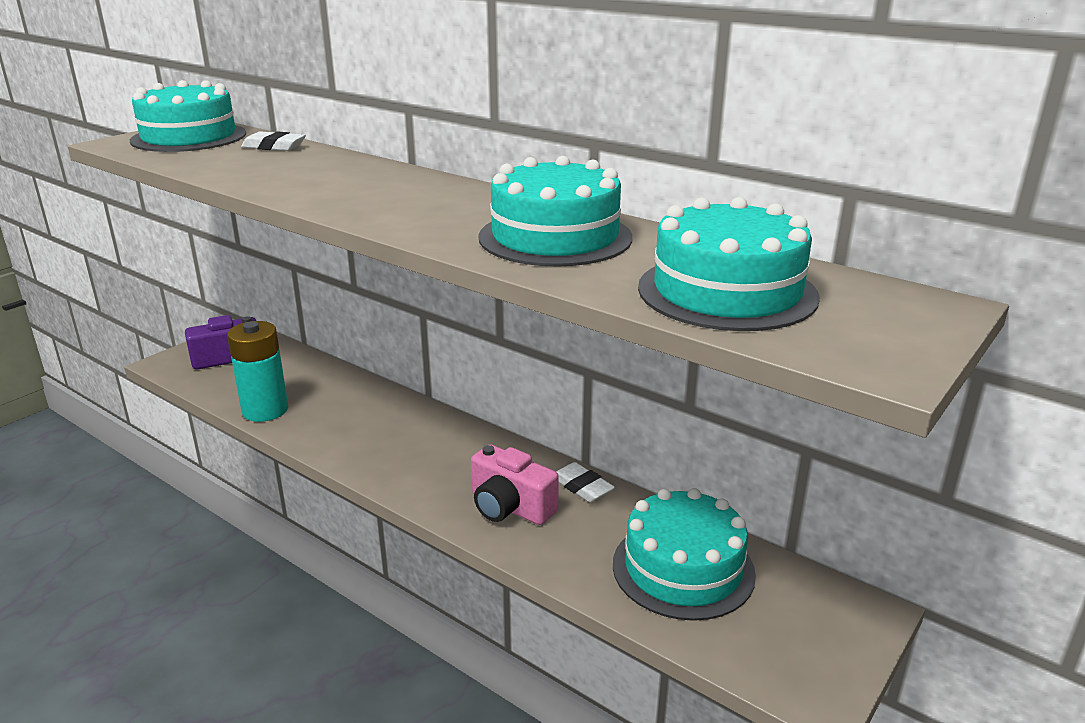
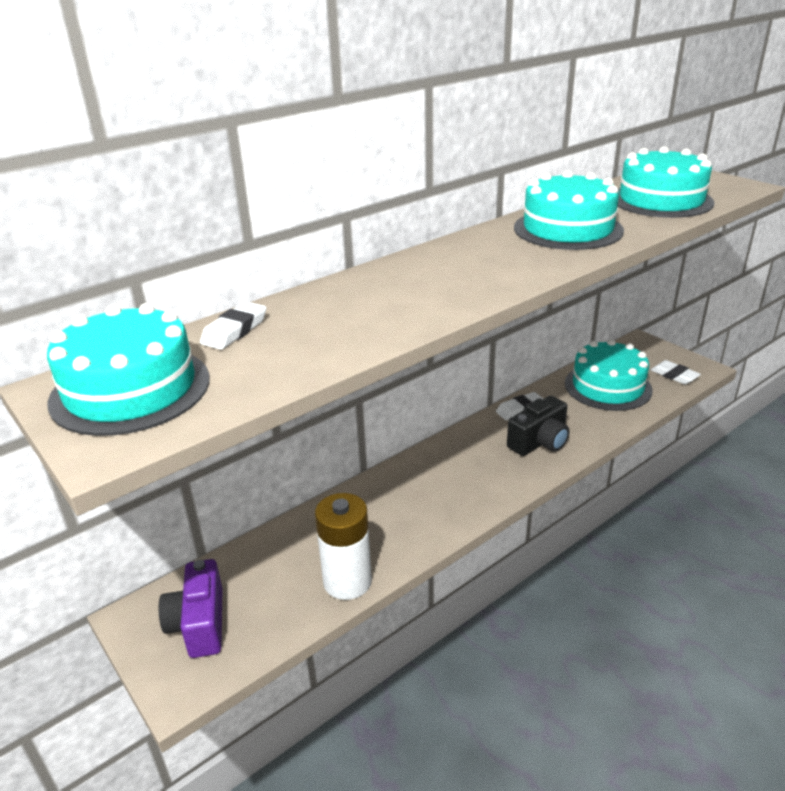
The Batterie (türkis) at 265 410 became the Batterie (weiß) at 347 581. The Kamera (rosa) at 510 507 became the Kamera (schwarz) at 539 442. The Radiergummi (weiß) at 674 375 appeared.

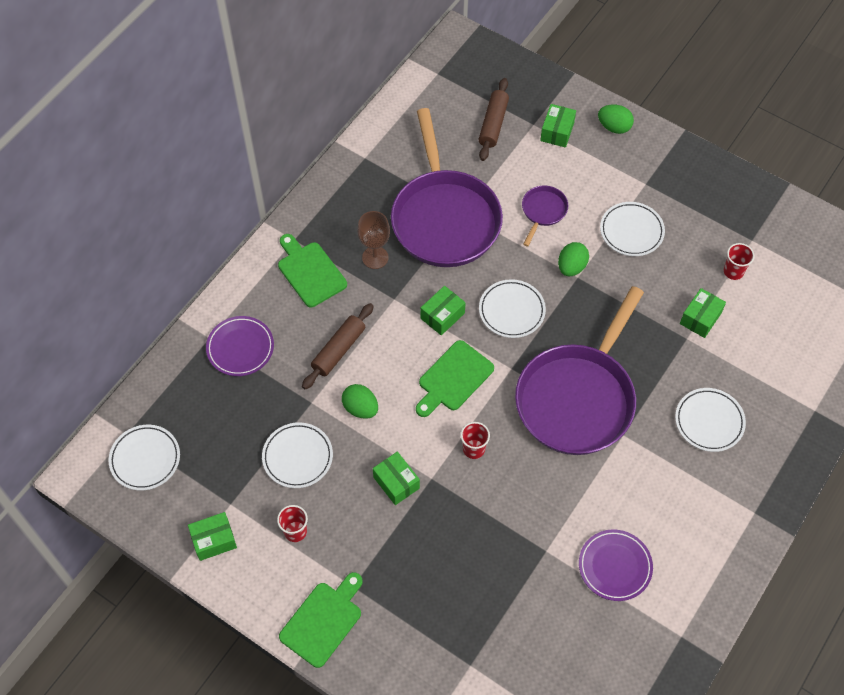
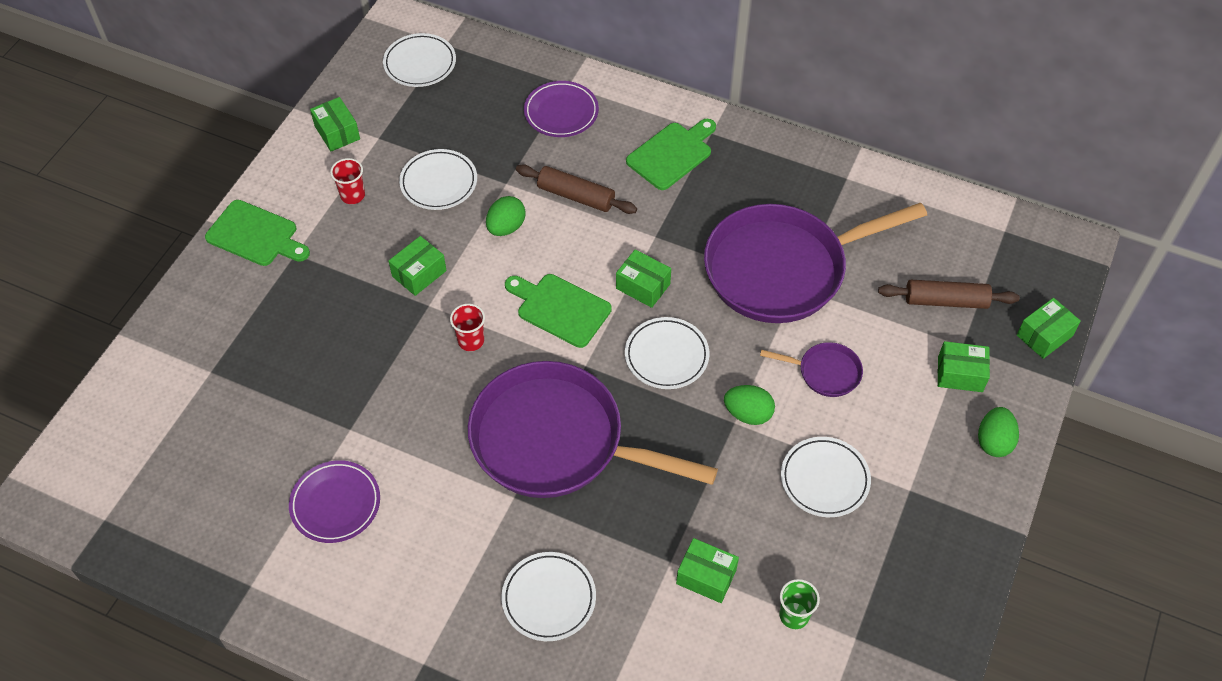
The Kelch (braun) at 375 257 disappeared. The Becher (rot) at 733 271 became the Becher (grün) at 794 615. The Schachtel (grün) at 1044 335 appeared.

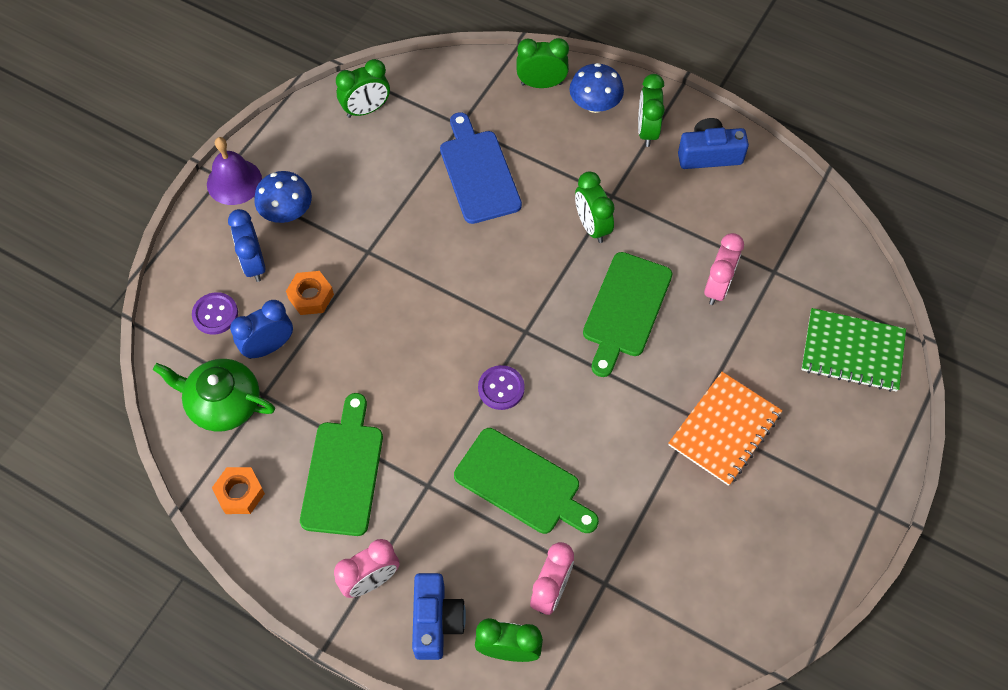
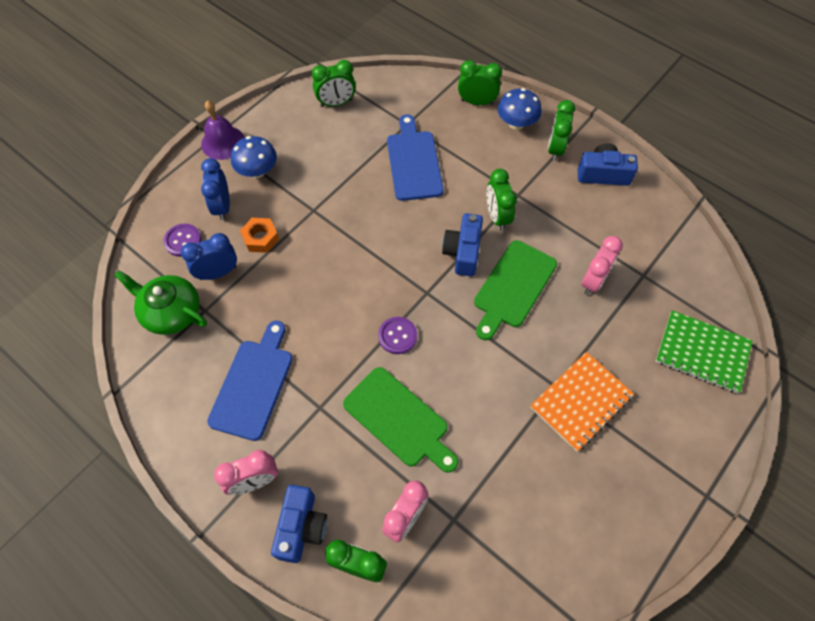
The Sechskantmutter (orange) at 240 493 disappeared. The Schneidebrett (grün) at 343 472 became the Schneidebrett (blau) at 253 384. The Kamera (blau) at 463 252 appeared.

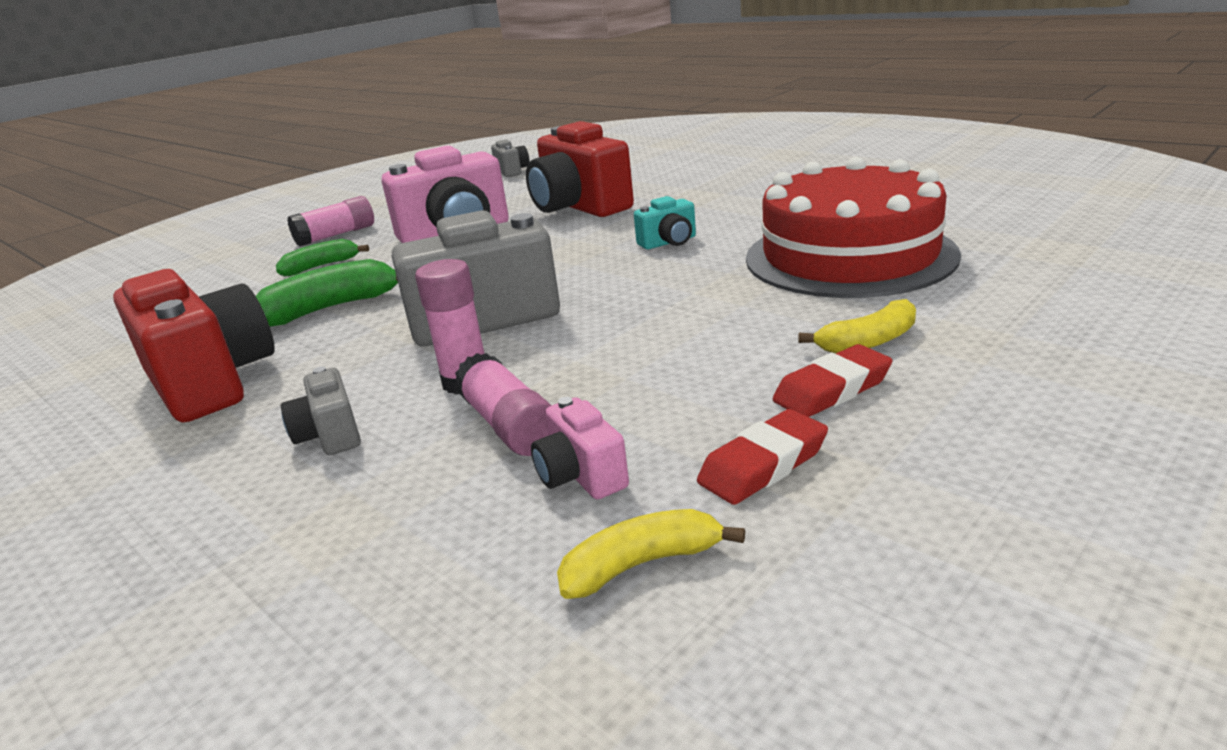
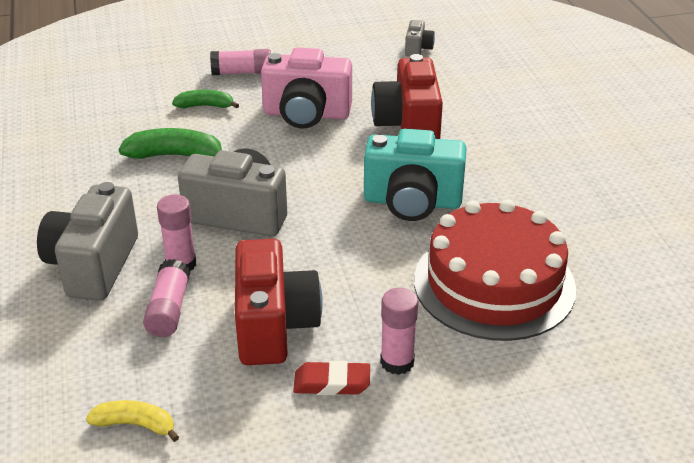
The Kamera (rot) moved from 211 382 to 274 326. The Kamera (grau) at 330 435 changed to 2.12 times the size. The Kamera (rosa) at 581 475 disappeared. The Kamera (türkis) at 669 242 changed to 2.12 times the size. The Radiergummi (rot) at 763 465 disappeared. The Banane (gelb) at 868 341 was replaced by the Klebestift (rosa) at 397 362.

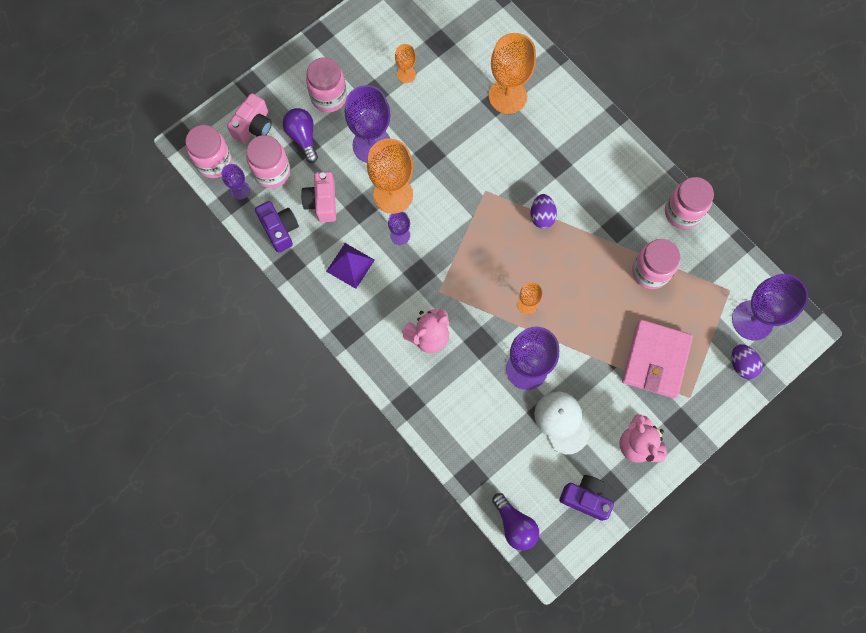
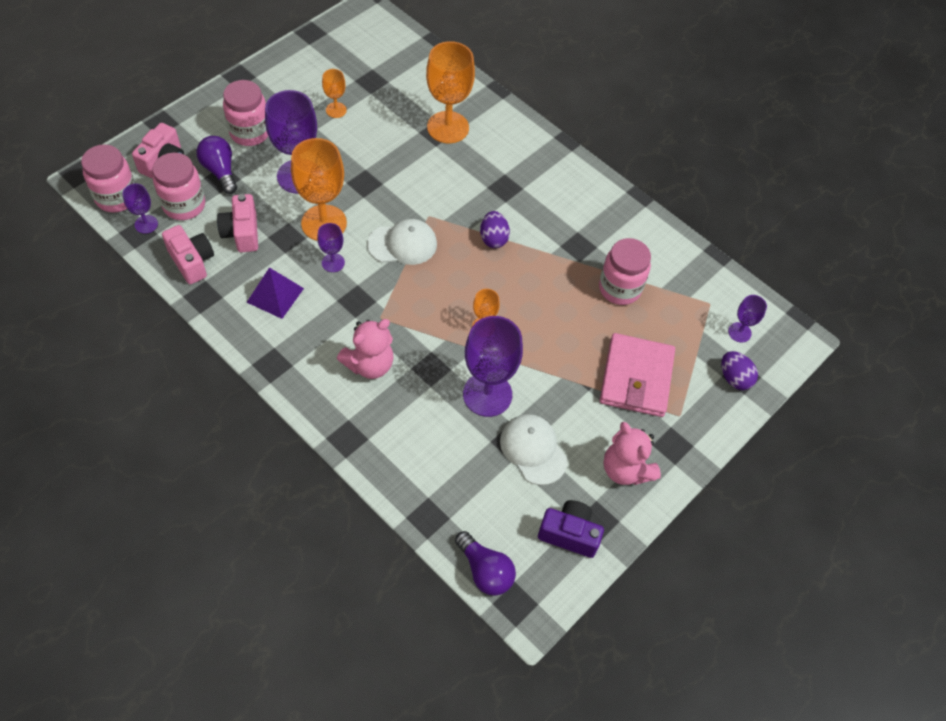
The Kamera (lila) at 280 229 became the Kamera (rosa) at 192 261. The Einmachglas (rosa) at 682 212 disappeared. The Kelch (lila) at 752 320 changed to 0.49 times the size. The Kappe (weiß) at 403 244 appeared.

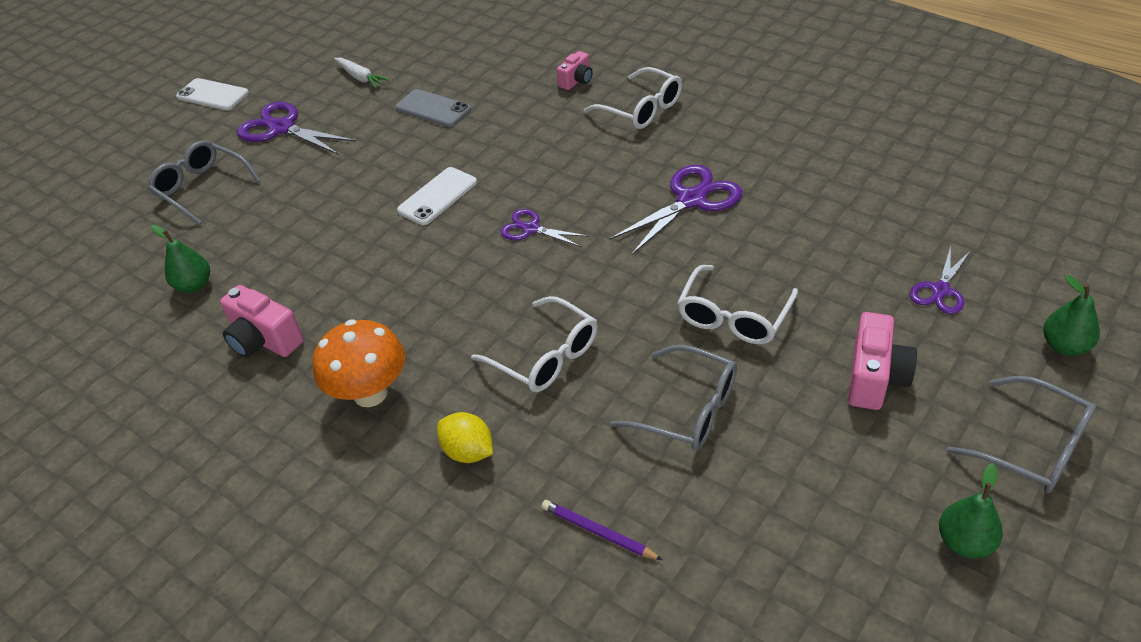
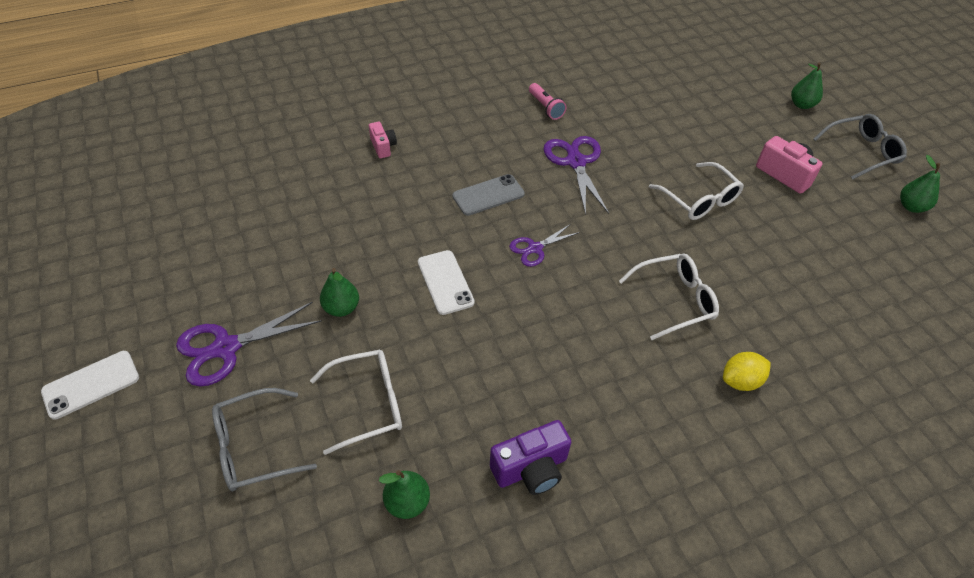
The Kamera (rosa) at 264 340 became the Kamera (lila) at 531 469. The Pilz (orange) at 370 393 disappeared. The Karotte (weiß) at 360 78 disappeared. The Handy (grau) moved from 433 109 to 488 195. The Bleistift (lila) at 598 532 disappeared. The Brille (weiß) moved from 641 109 to 368 404. The Brille (grau) at 688 409 disappeared. The Schere (lila) at 940 290 disappeared. The Birne (grün) at 341 308 appeared. The Taschenlampe (rosa) at 546 107 appeared.

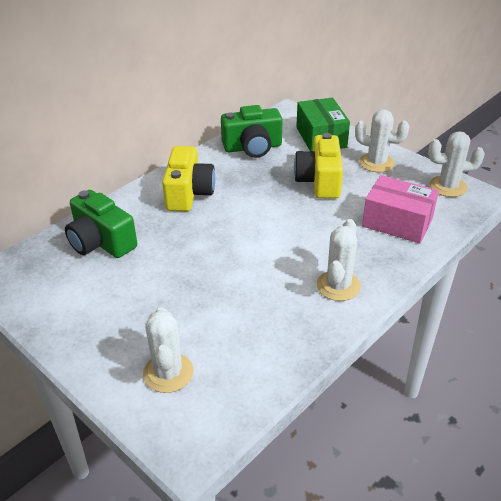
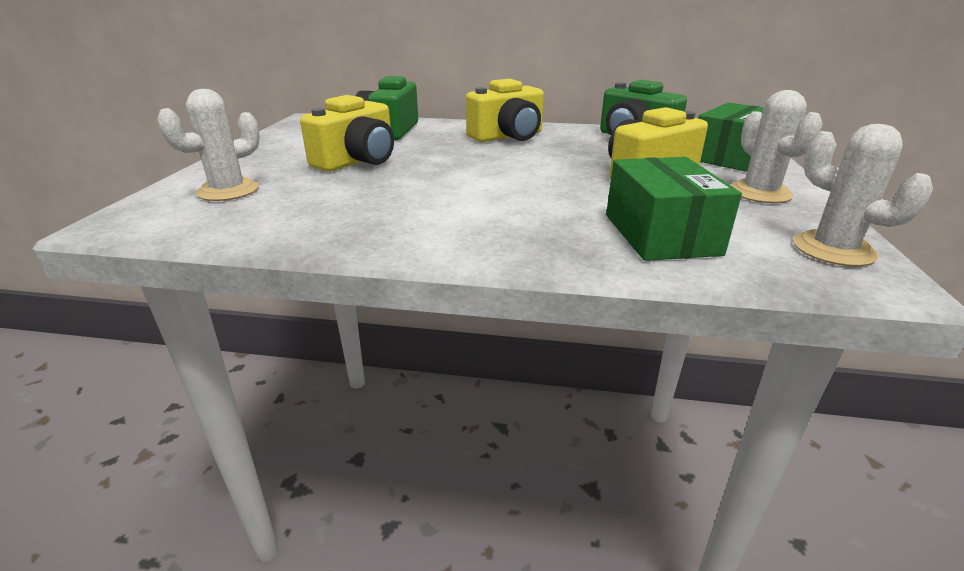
The Kaktus (weiß) at 338 286 disappeared. The Schachtel (rosa) at 397 222 became the Schachtel (grün) at 661 234. The Kamera (gelb) at 357 161 appeared.

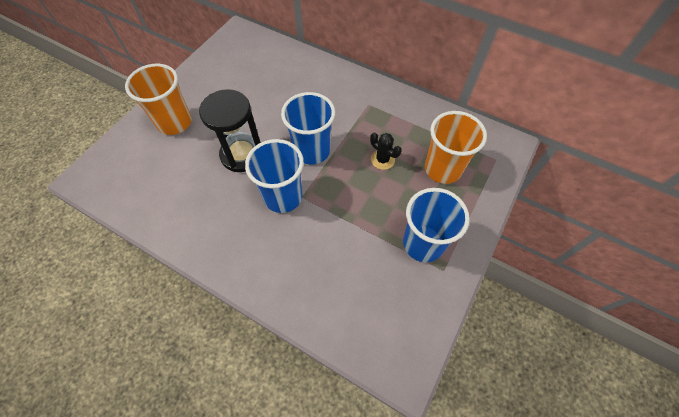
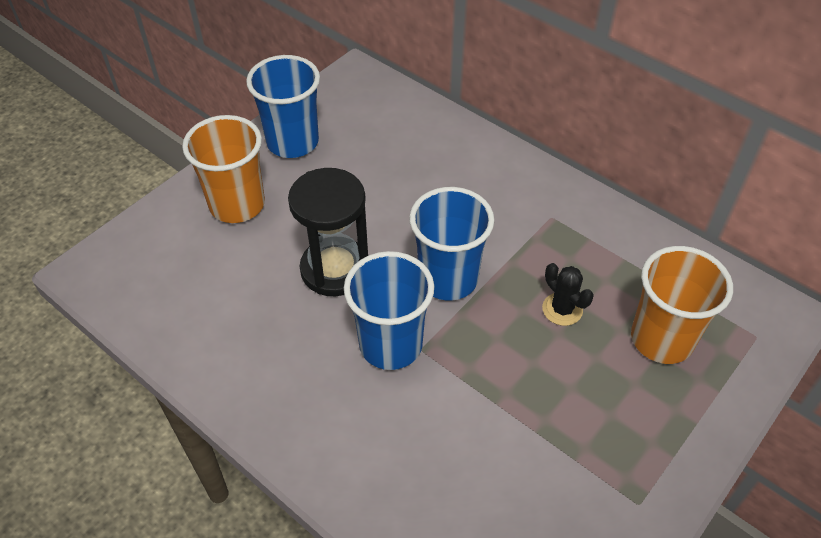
The Becher (blau) moved from 423 243 to 292 142.

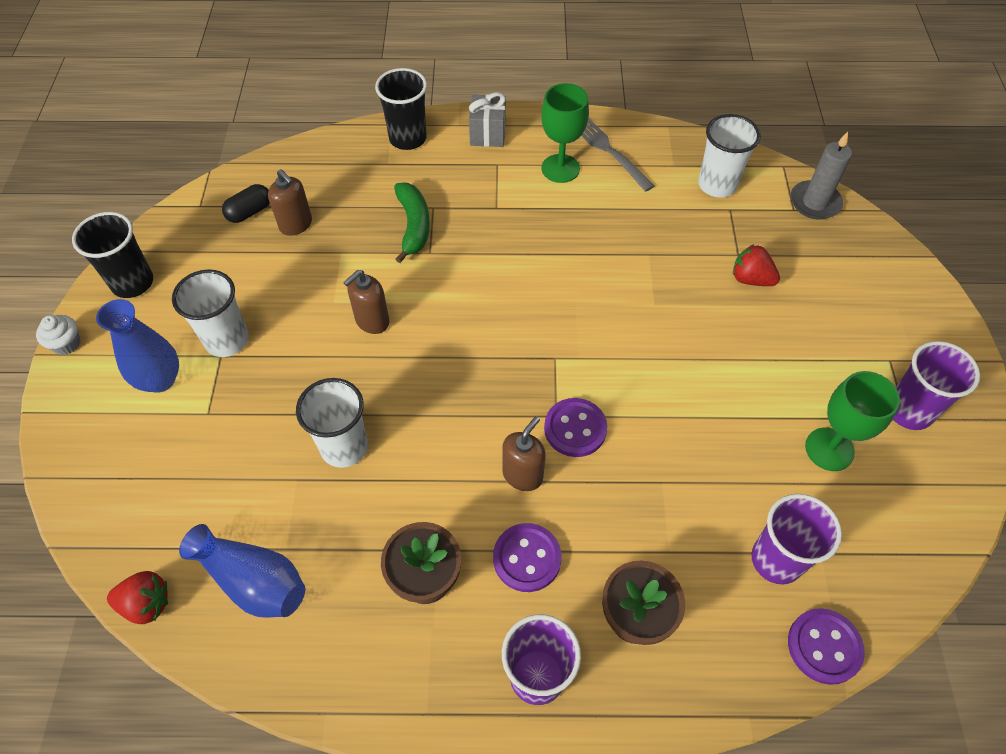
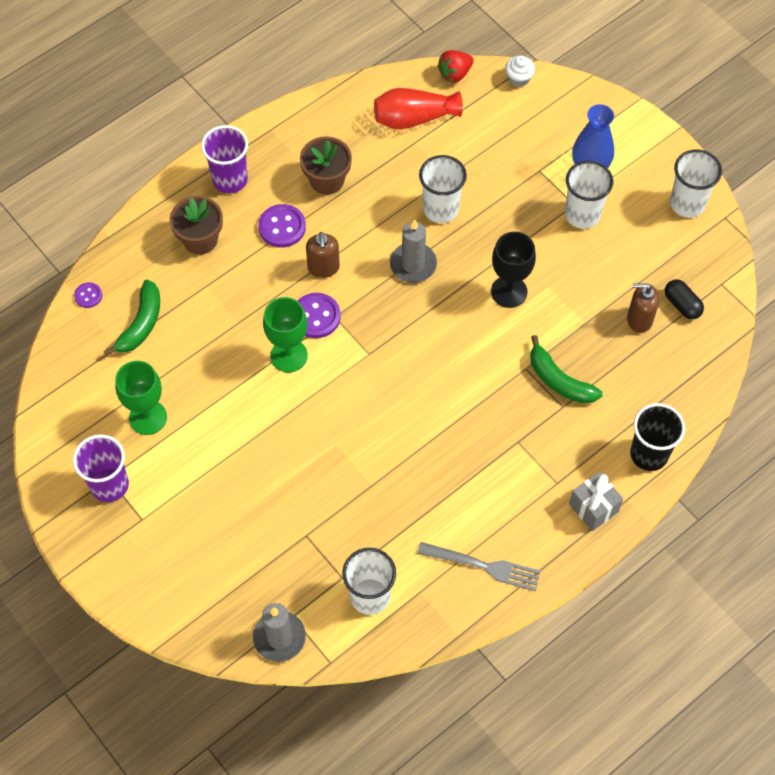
The Muffin (weiß) moved from 66 343 to 518 78. The Becher (schwarz) at 132 282 became the Becher (weiß) at 687 204. The Vase (blau) at 254 581 became the Vase (rot) at 414 118. The Kapsel (schwarz) at 250 212 turned 45 degrees counterclockwise. The Seifenspender (braun) at 372 321 was replaced by the Kelch (schwarz) at 509 291. The Kelch (grün) moved from 560 168 to 289 355. The Erdbeere (rot) at 750 279 disappeared. The Becher (lila) at 776 560 was replaced by the Banane (grün) at 141 324. The Knopf (lila) at 824 646 changed to 0.57 times the size. The Kerze (grau) at 413 264 appeared.

